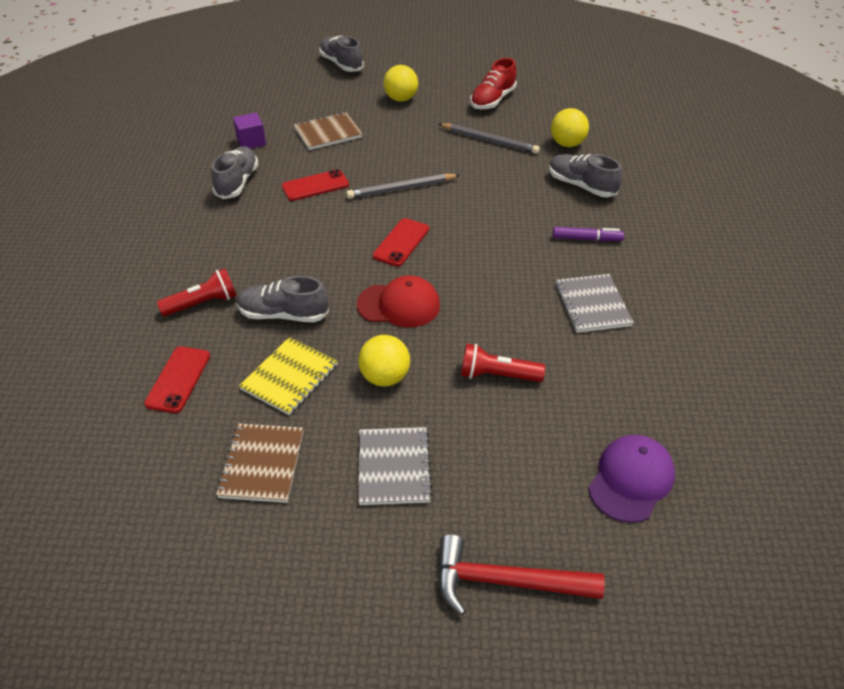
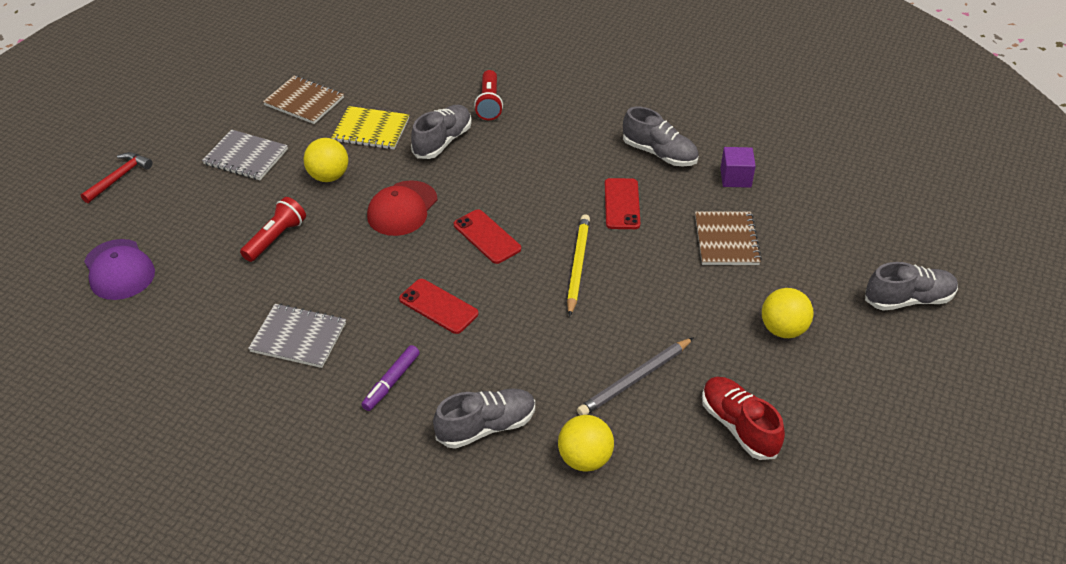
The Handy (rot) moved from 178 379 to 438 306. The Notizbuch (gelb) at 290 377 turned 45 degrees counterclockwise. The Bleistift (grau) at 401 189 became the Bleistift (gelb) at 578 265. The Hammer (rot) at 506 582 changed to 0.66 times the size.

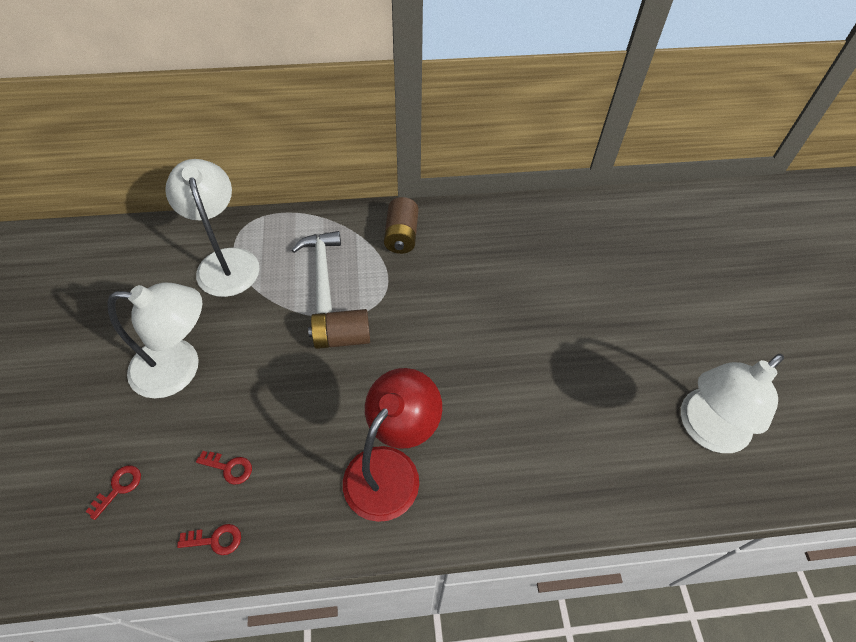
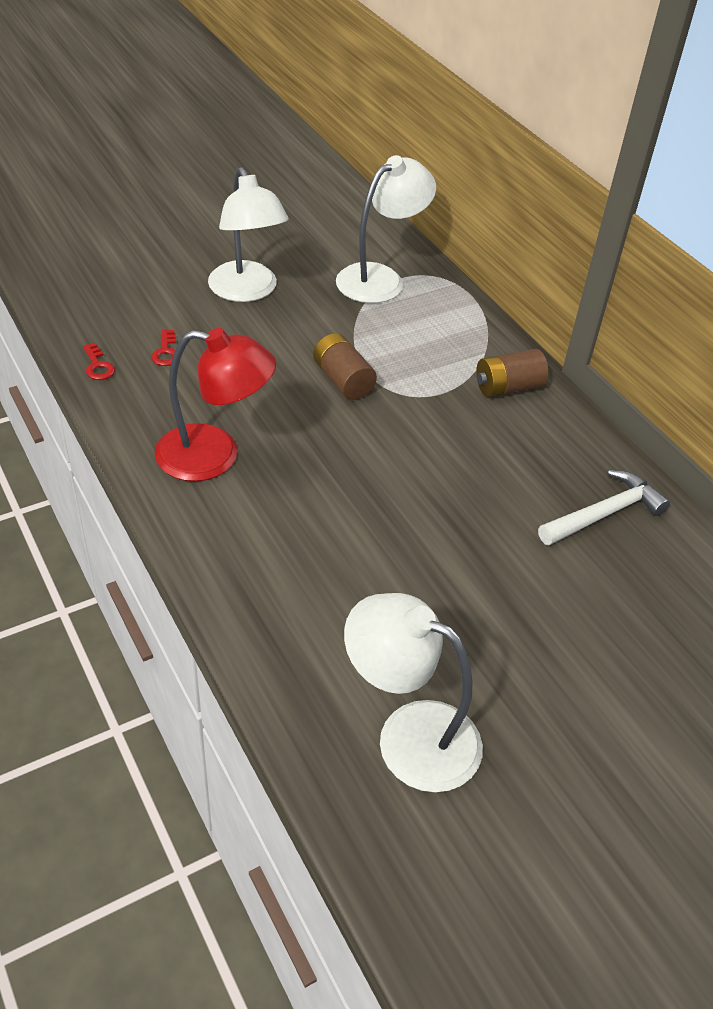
The Schlüssel (rot) at 118 488 disappeared. The Hammer (weiß) moved from 322 272 to 604 514.

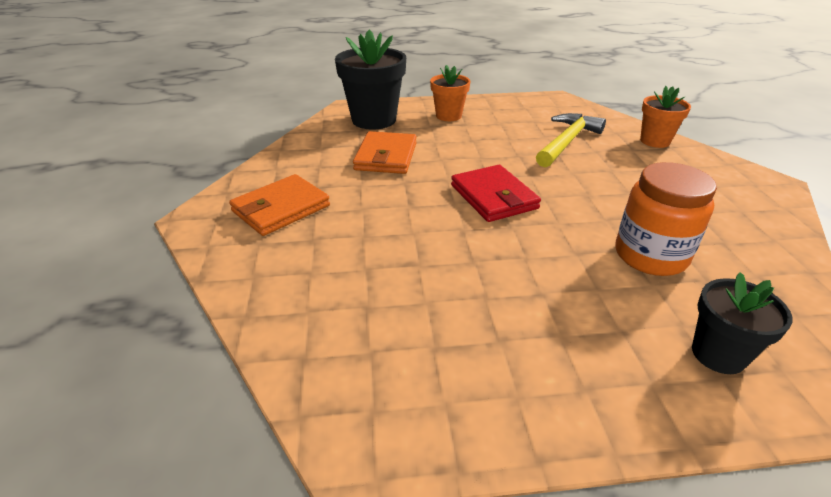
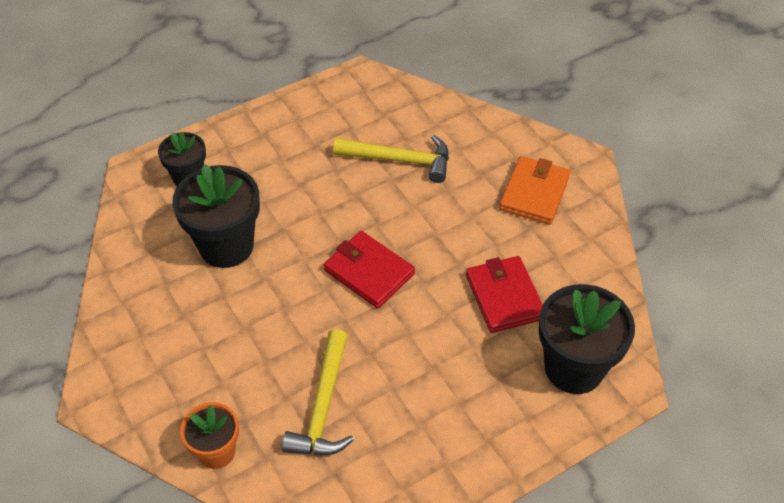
The Geldbörse (orange) at 386 156 became the Geldbörse (rot) at 504 297. The Blumentopf (orange) at 448 116 disappeared. The Einmachglas (orange) at 650 256 was replaced by the Blumentopf (schwarz) at 226 246. The Hammer (gelb) at 400 160 appeared.

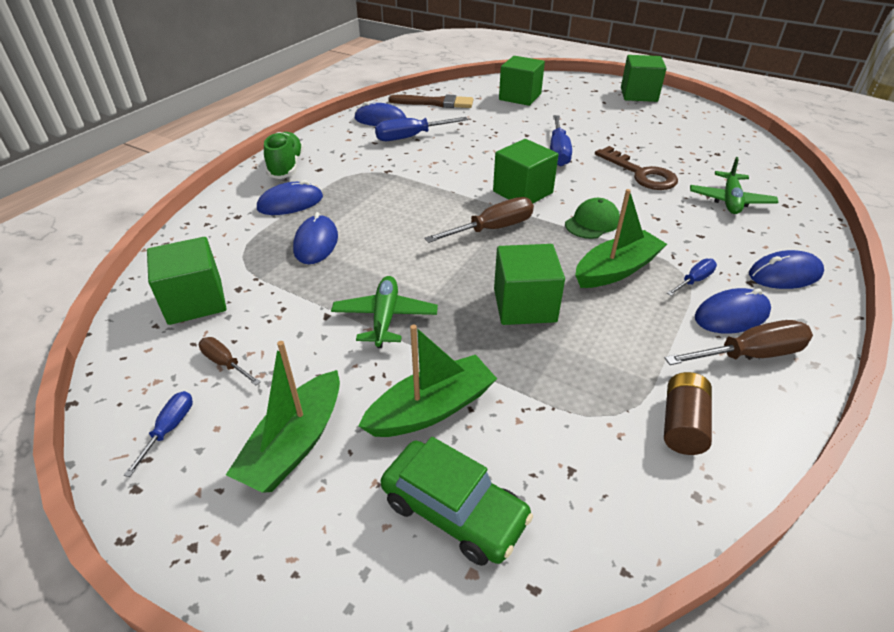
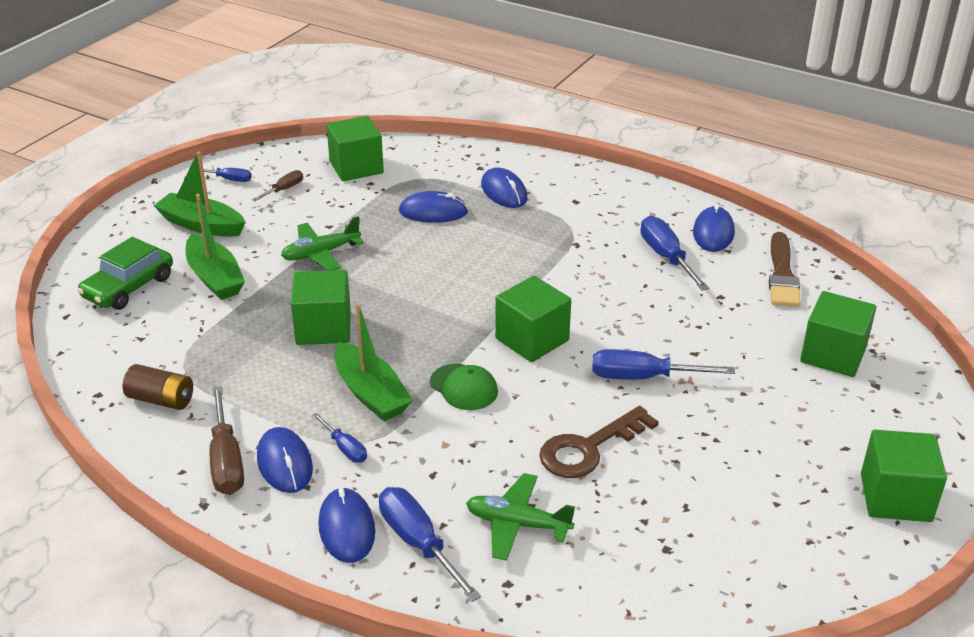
The Schuh (grün) at 286 167 disappeared. The Flugzeug (grün) at 385 317 turned 150 degrees clockwise. The Schraubenzieher (braun) at 492 229 disappeared. The Schraubenzieher (blau) at 419 543 appeared.

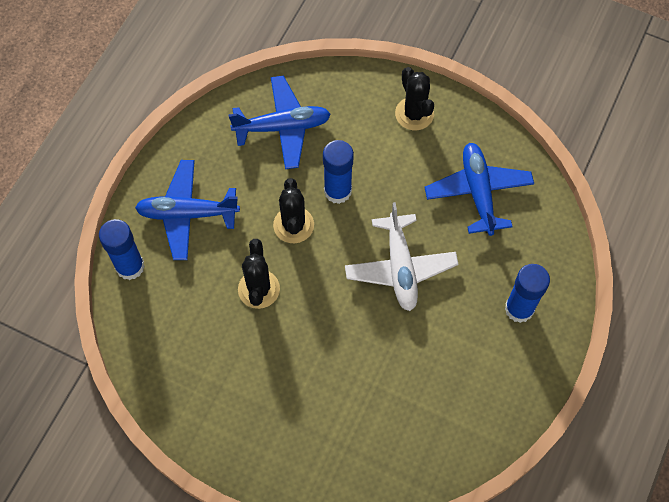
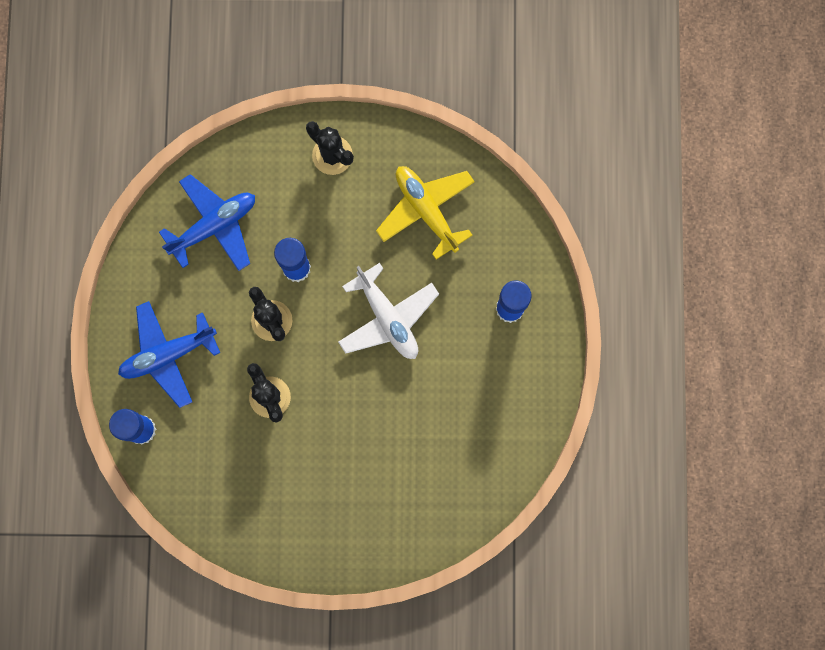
The Flugzeug (blau) at 478 192 became the Flugzeug (gelb) at 426 210.

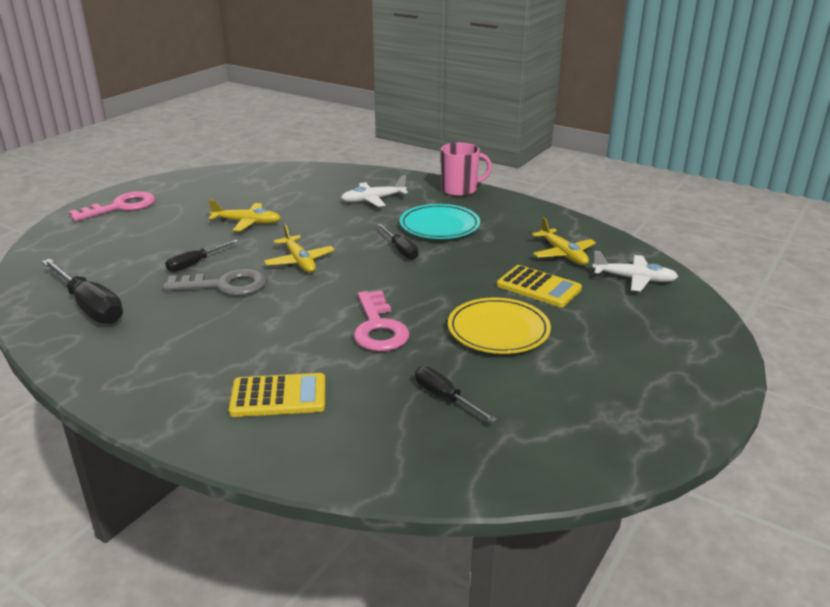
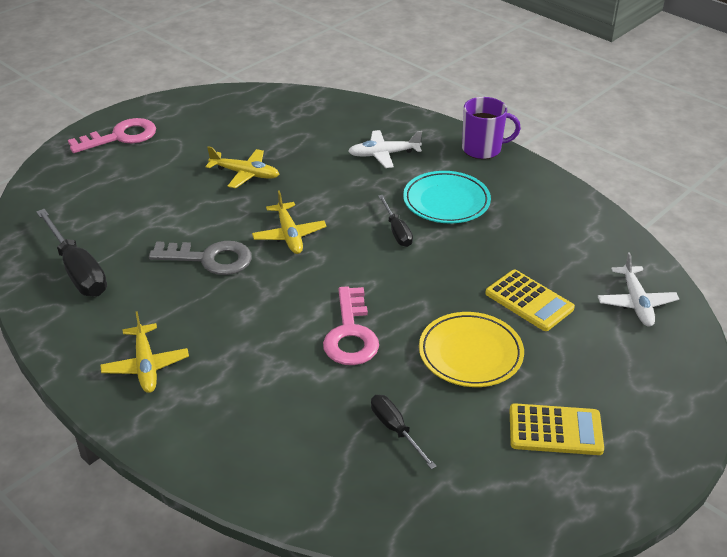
The Schraubenzieher (schwarz) at 195 264 disappeared. The Taschenrechner (gelb) moved from 278 396 to 555 430. The Tasse (rosa) at 460 190 became the Tasse (lila) at 482 149. The Flugzeug (gelb) moved from 563 254 to 146 365. The Flugzeug (weiß) at 634 279 turned 60 degrees clockwise.

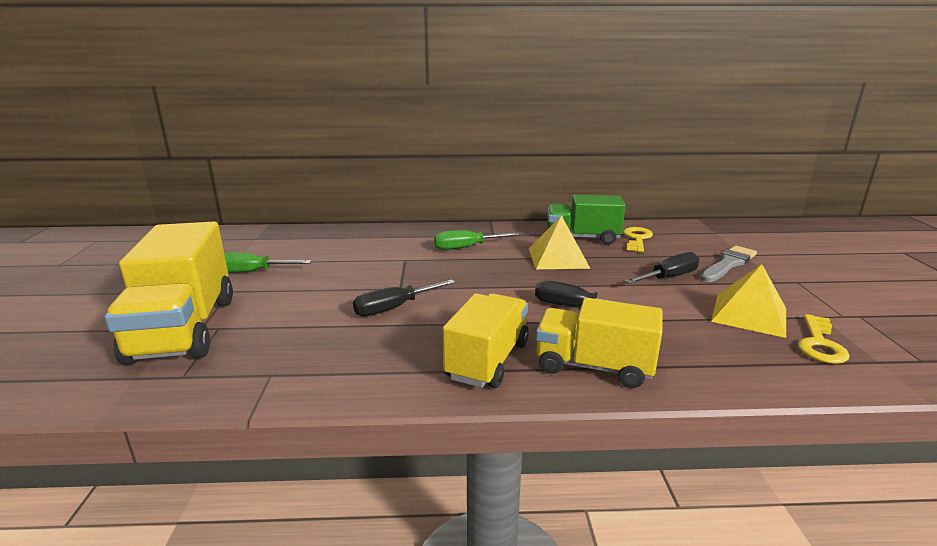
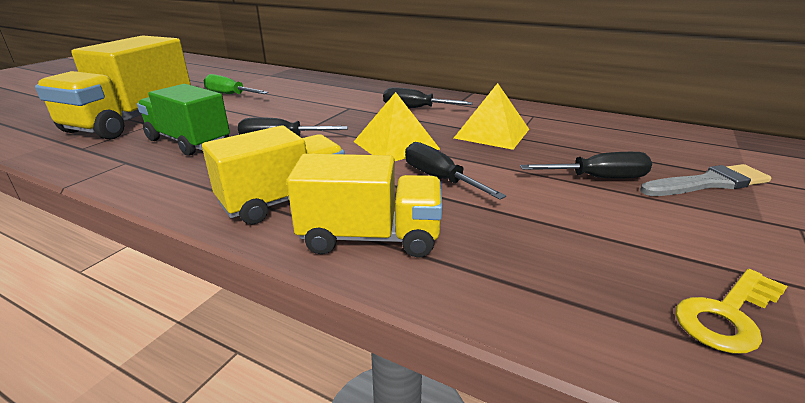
The Schraubenzieher (grün) at 466 247 became the Schraubenzieher (schwarz) at 415 108. The Lastwagen (gelb) at 593 366 turned 135 degrees clockwise. The Lastwagen (grün) moved from 582 238 to 188 142. The Schlüssel (gelb) at 637 239 disappeared. The Pyramide (gelb) moved from 749 314 to 396 145.

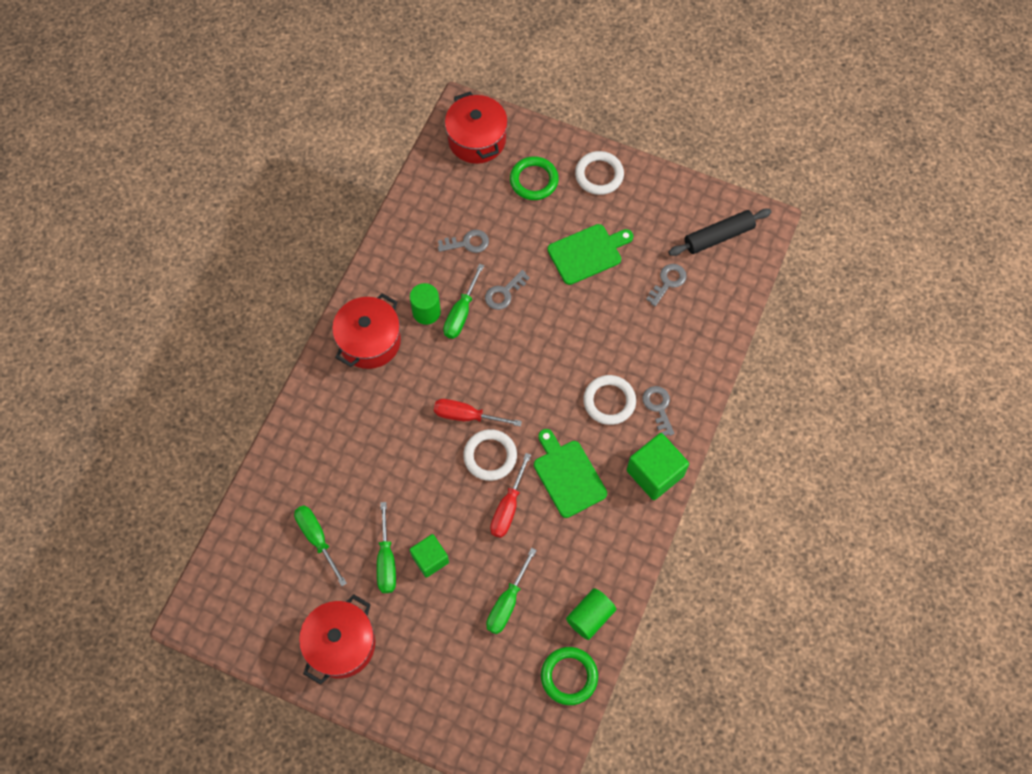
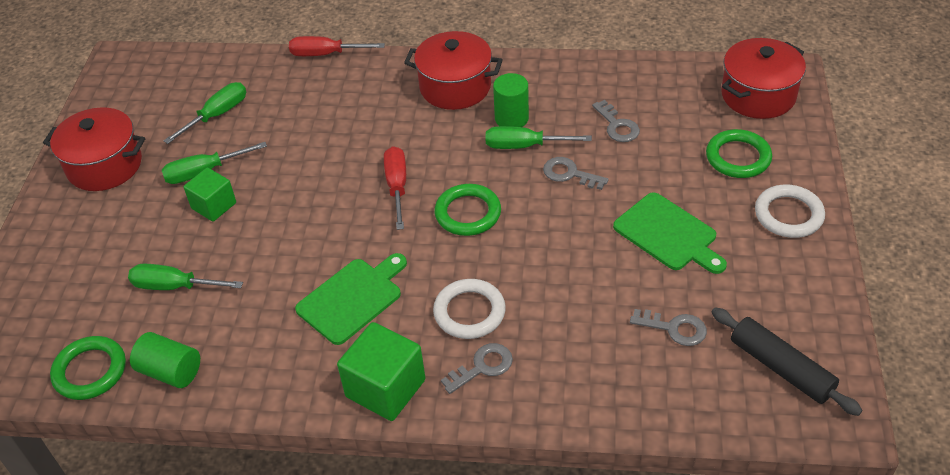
The Ring (weiß) at 490 456 disappeared. The Schraubenzieher (rot) moved from 508 507 to 326 54. The Ring (grün) at 468 213 appeared.

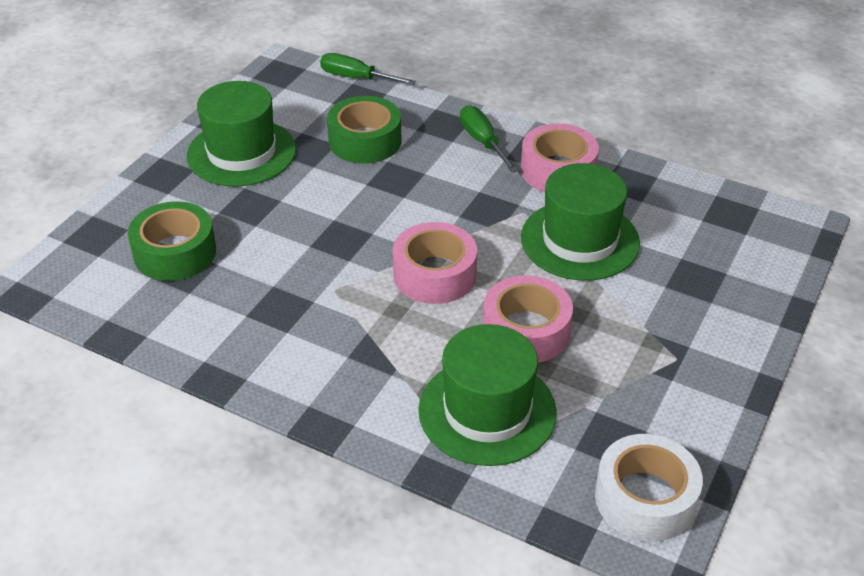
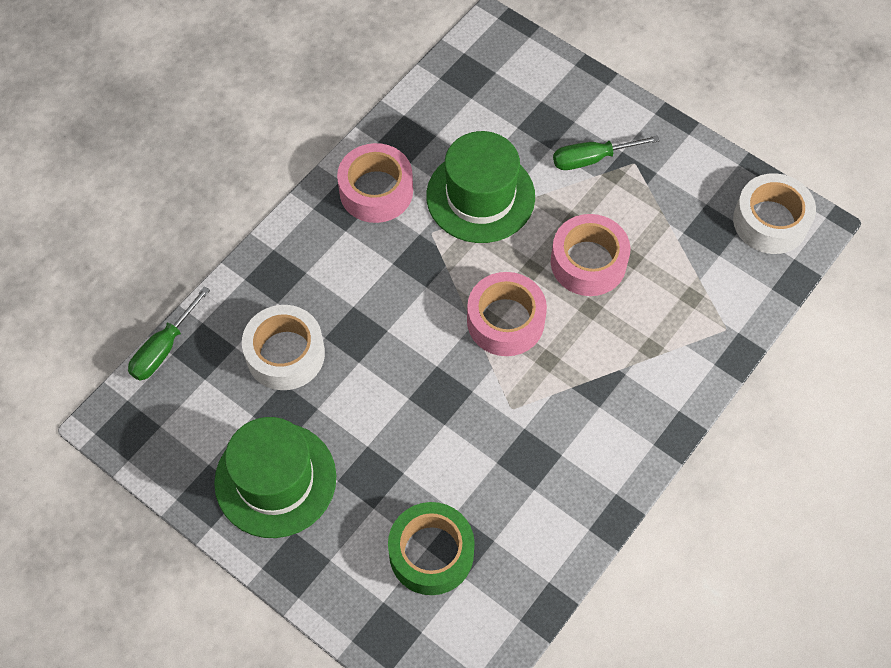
The Klebeband (grün) at 365 141 became the Klebeband (weiß) at 285 354. The Hut (grün) at 487 411 disappeared. The Schraubenzieher (grün) moved from 483 142 to 592 159.

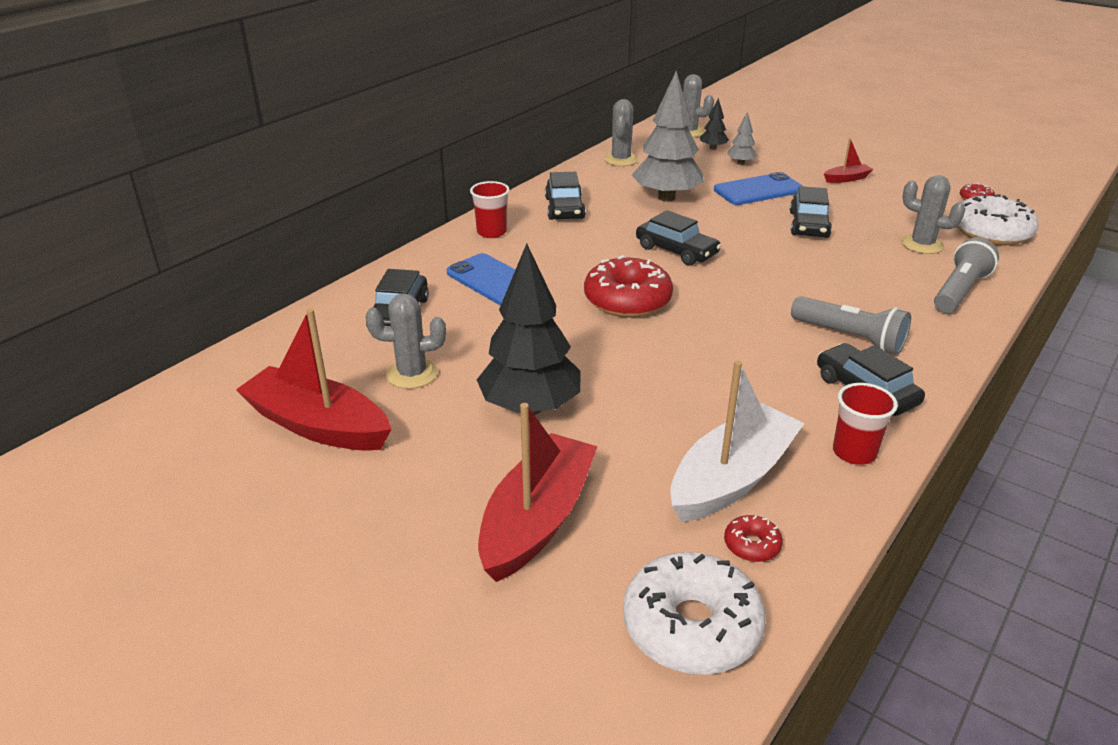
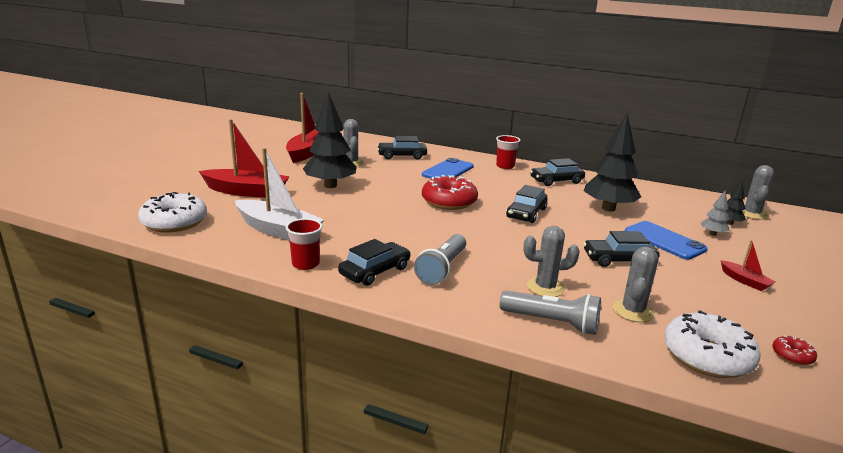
The Kaktus (grau) moved from 621 160 to 545 287. The Baum (grau) at 666 197 became the Baum (schwarz) at 608 208. The Donut (rot) at 752 545 disappeared.

